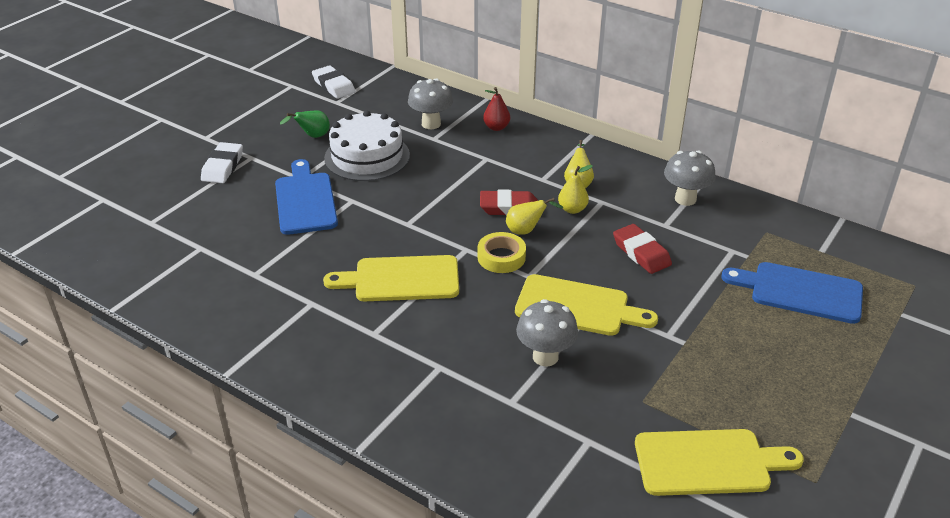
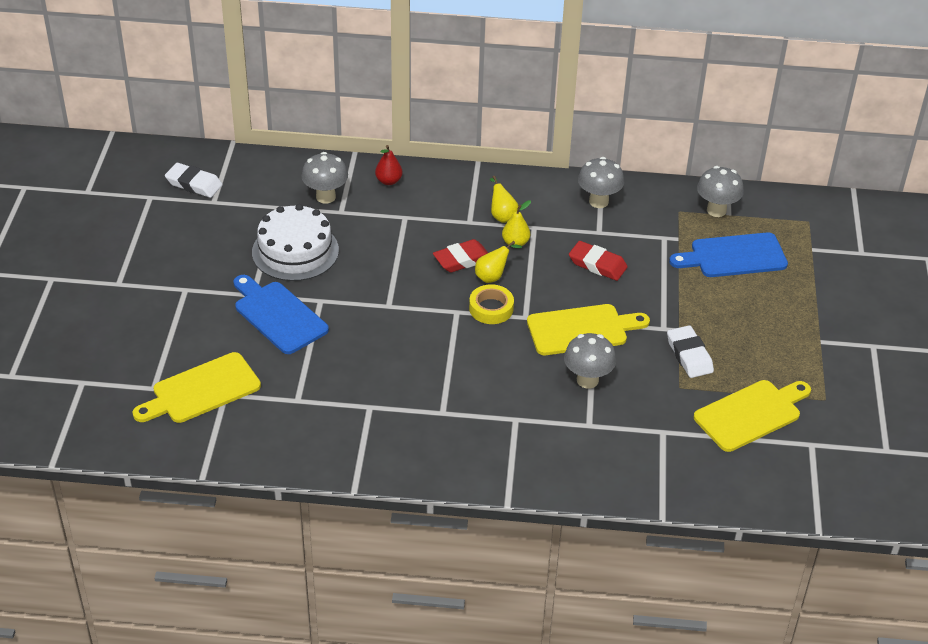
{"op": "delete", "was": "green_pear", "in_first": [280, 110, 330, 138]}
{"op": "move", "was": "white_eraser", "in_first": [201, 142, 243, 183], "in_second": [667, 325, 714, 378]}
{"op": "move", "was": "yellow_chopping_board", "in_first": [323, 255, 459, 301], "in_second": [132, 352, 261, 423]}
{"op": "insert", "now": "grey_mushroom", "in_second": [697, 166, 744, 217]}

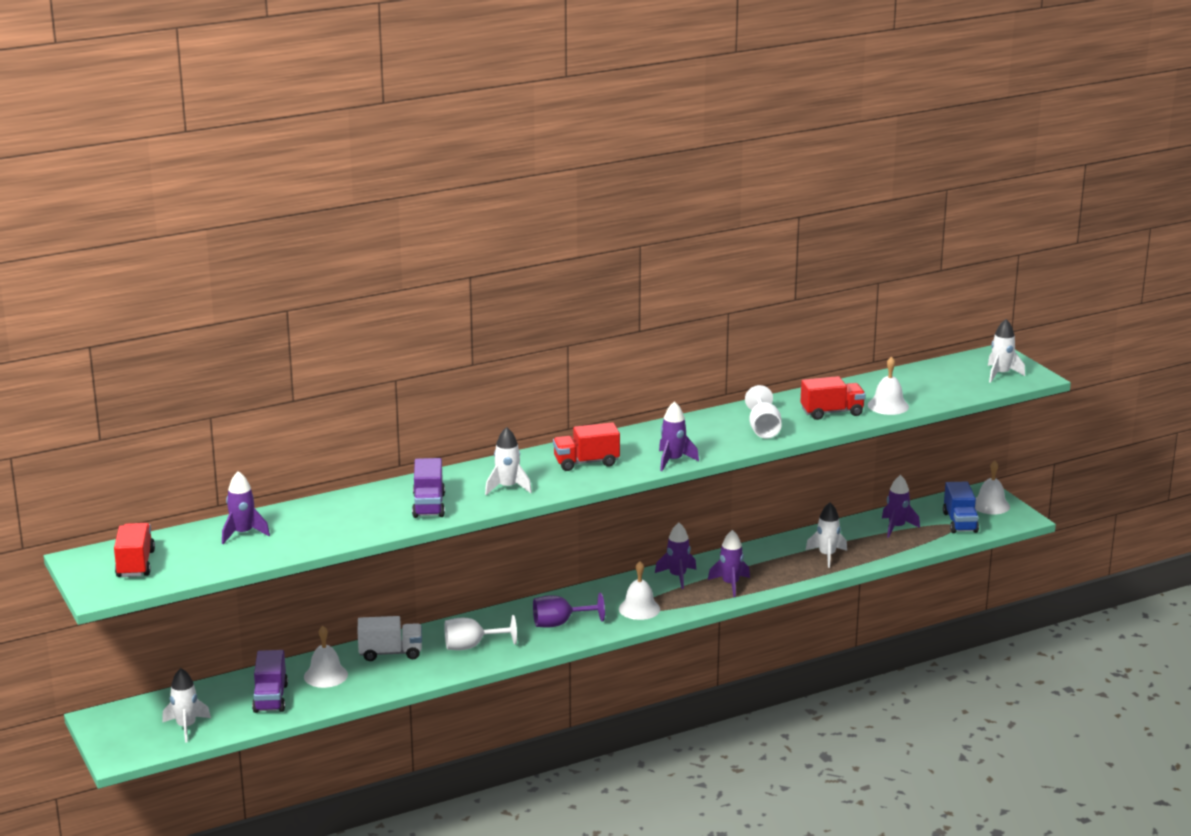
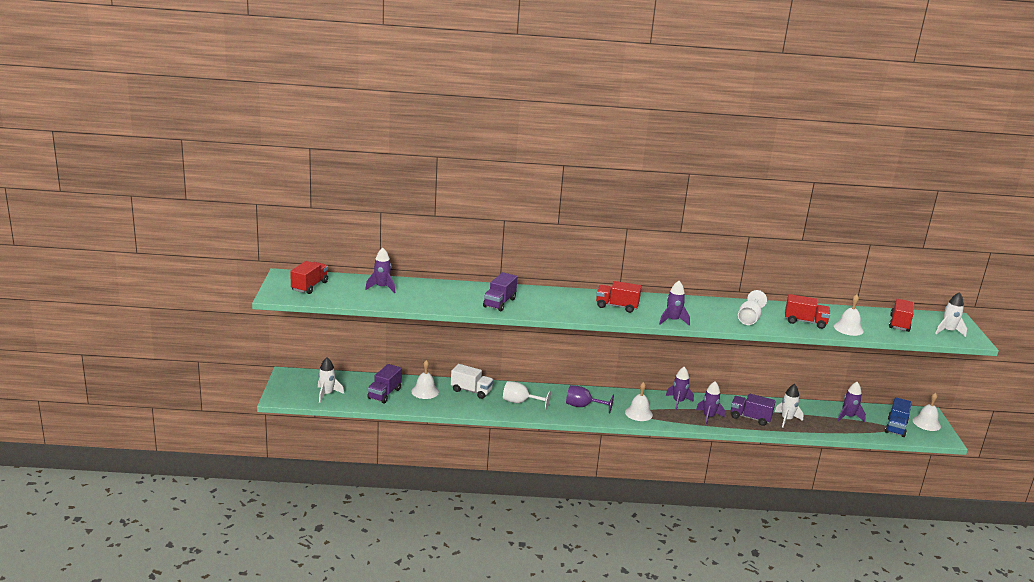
{"op": "delete", "was": "white_spaceship", "in_first": [485, 427, 532, 495]}
{"op": "insert", "now": "scarlet_truck", "in_second": [889, 299, 914, 332]}
{"op": "insert", "now": "purple_truck", "in_second": [731, 394, 776, 426]}

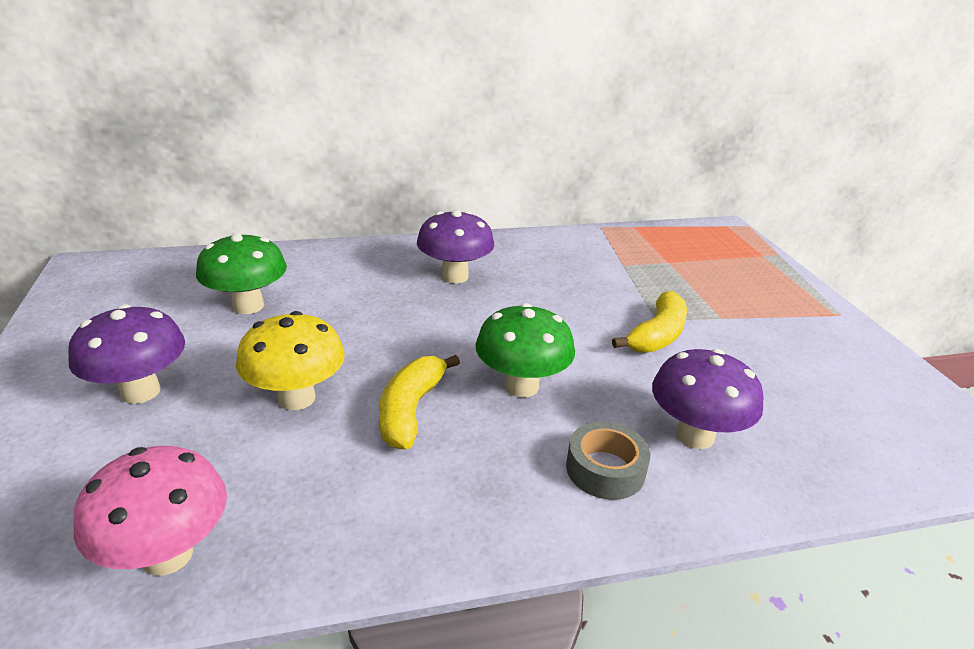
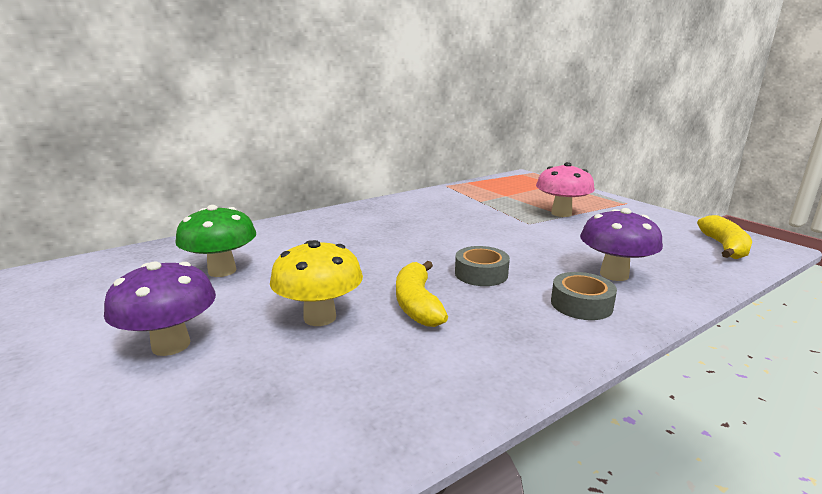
{"op": "delete", "was": "purple_mushroom", "in_first": [417, 210, 495, 284]}
{"op": "move", "was": "yellow_toy_banana", "in_first": [612, 291, 687, 353], "in_second": [697, 215, 752, 259]}
{"op": "replace", "was": "green_mushroom", "now": "grey_roll_of_tape", "in_first": [475, 303, 575, 398], "in_second": [455, 246, 510, 286]}
{"op": "move", "was": "pink_mushroom", "in_first": [73, 446, 227, 576], "in_second": [536, 162, 595, 217]}

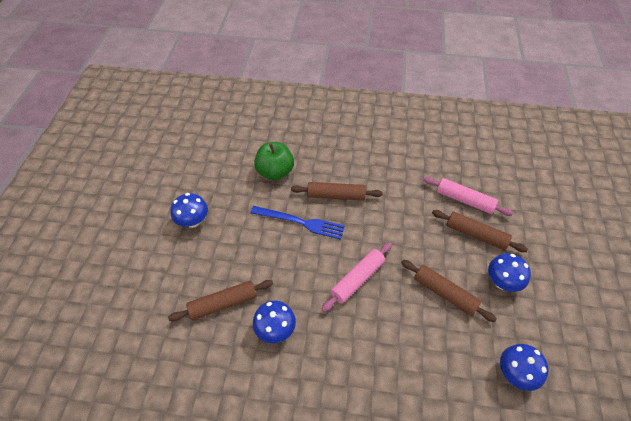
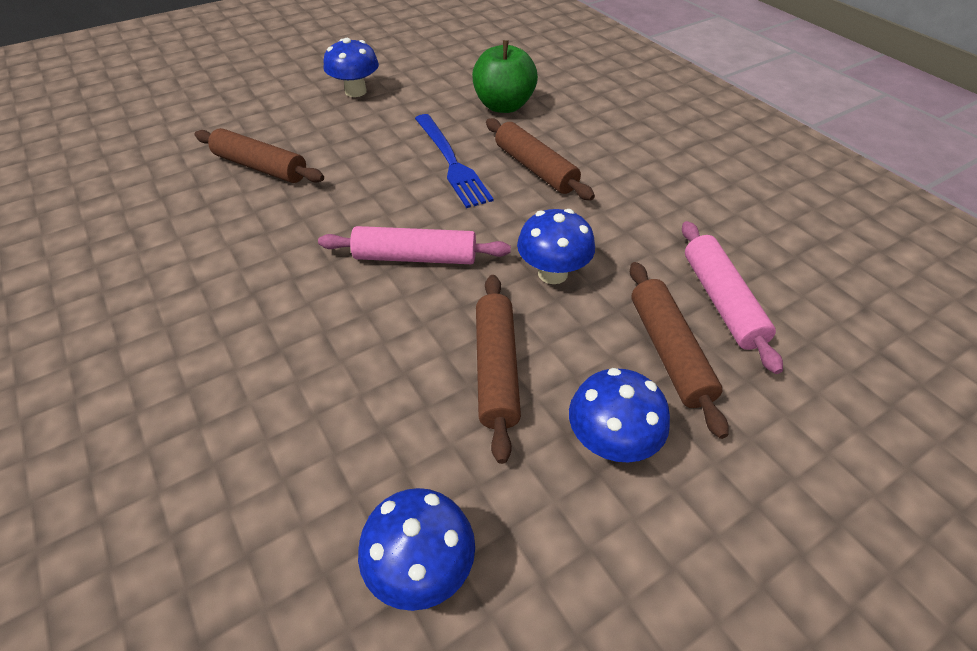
{"op": "move", "was": "royal_blue_mushroom", "in_first": [253, 300, 296, 343], "in_second": [517, 209, 595, 284]}

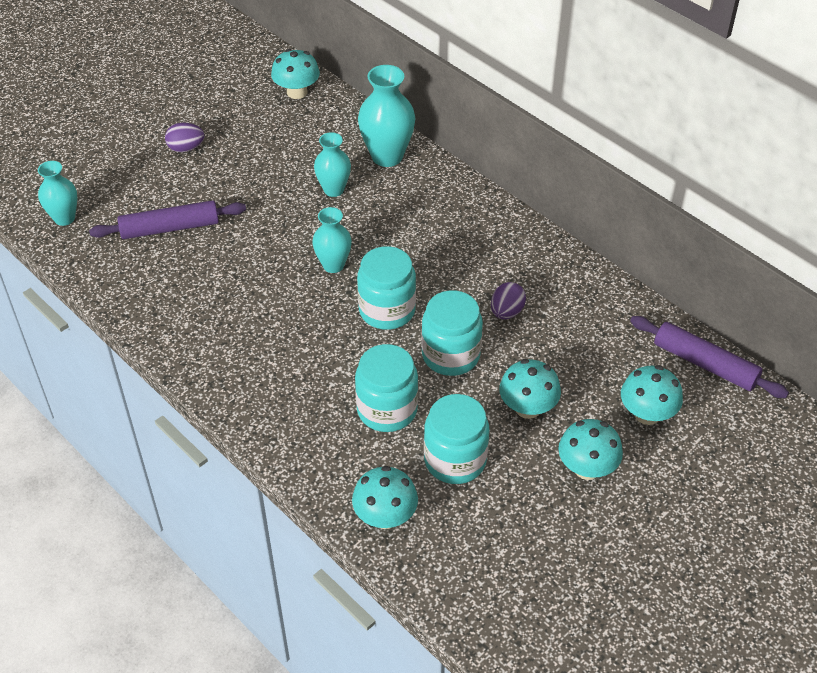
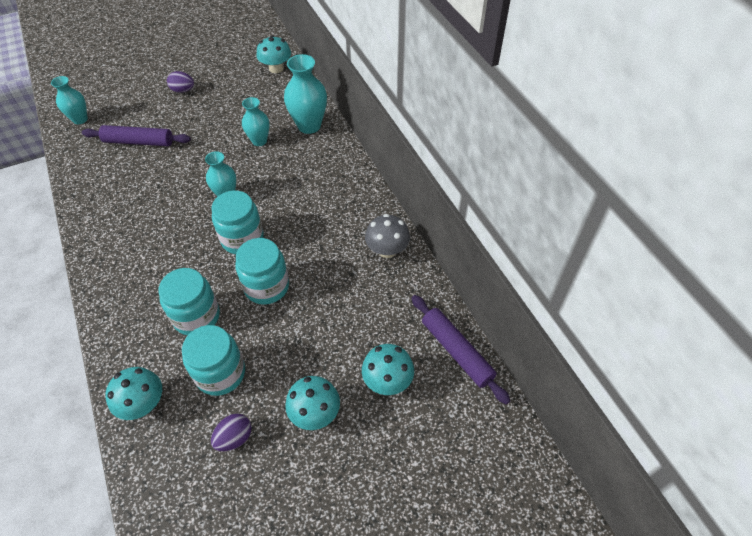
{"op": "move", "was": "purple_toy_egg", "in_first": [491, 282, 526, 319], "in_second": [211, 414, 252, 451]}
{"op": "delete", "was": "aqua_mushroom", "in_first": [499, 359, 561, 419]}
{"op": "insert", "now": "grey_mushroom", "in_second": [365, 214, 410, 258]}

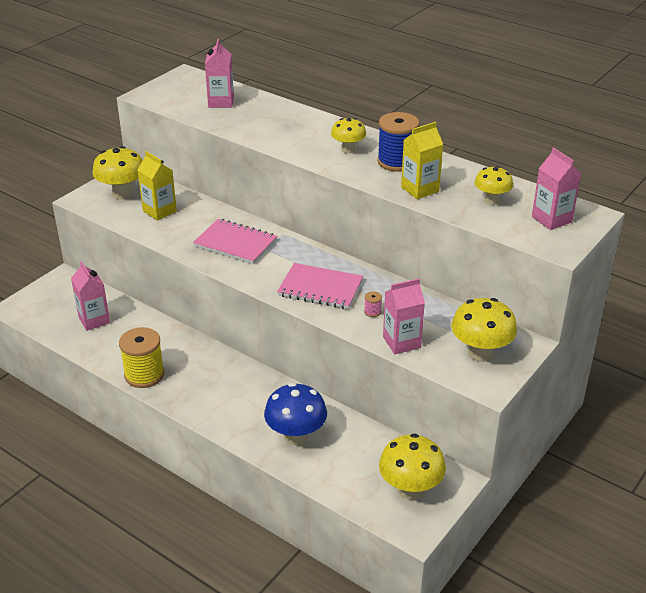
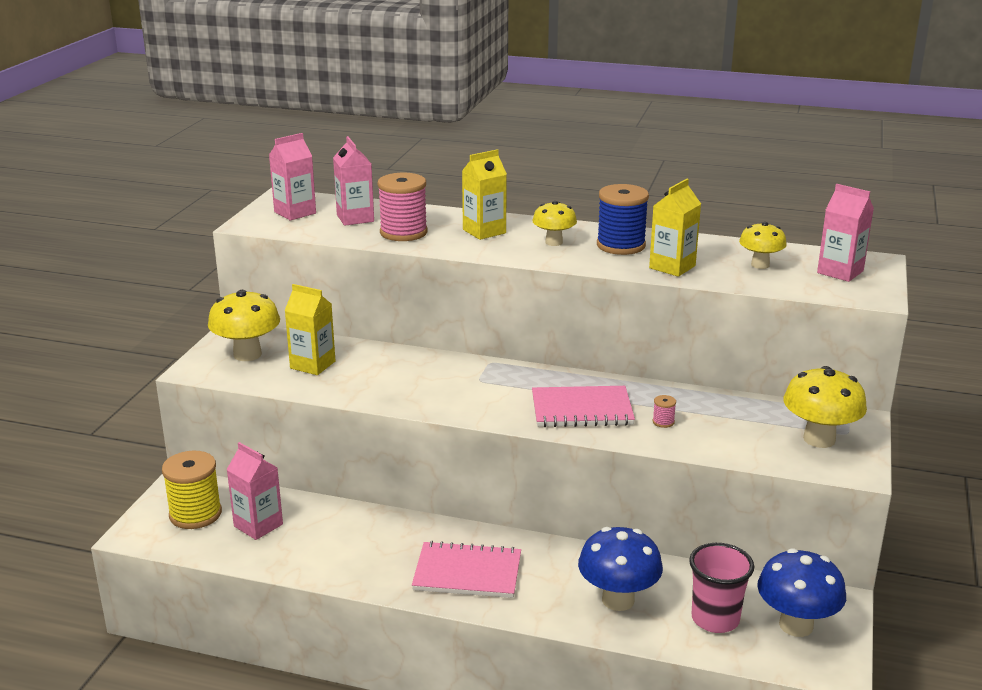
{"op": "move", "was": "pink_notebook", "in_first": [193, 219, 277, 264], "in_second": [412, 541, 521, 598]}
{"op": "move", "was": "pink_carton", "in_first": [383, 279, 425, 354], "in_second": [269, 133, 316, 221]}
{"op": "move", "was": "yellow_reel_of_thread", "in_first": [119, 327, 164, 388], "in_second": [162, 451, 222, 529]}
{"op": "recolor", "was": "yellow_mushroom", "now": "royal_blue_mushroom", "in_first": [379, 433, 446, 500], "in_second": [757, 548, 846, 637]}
{"op": "insert", "now": "yellow_carton", "in_second": [462, 149, 507, 240]}
{"op": "insert", "now": "pink_reel_of_thread", "in_second": [378, 173, 428, 241]}
{"op": "insert", "now": "pink_cup", "in_second": [689, 543, 754, 633]}

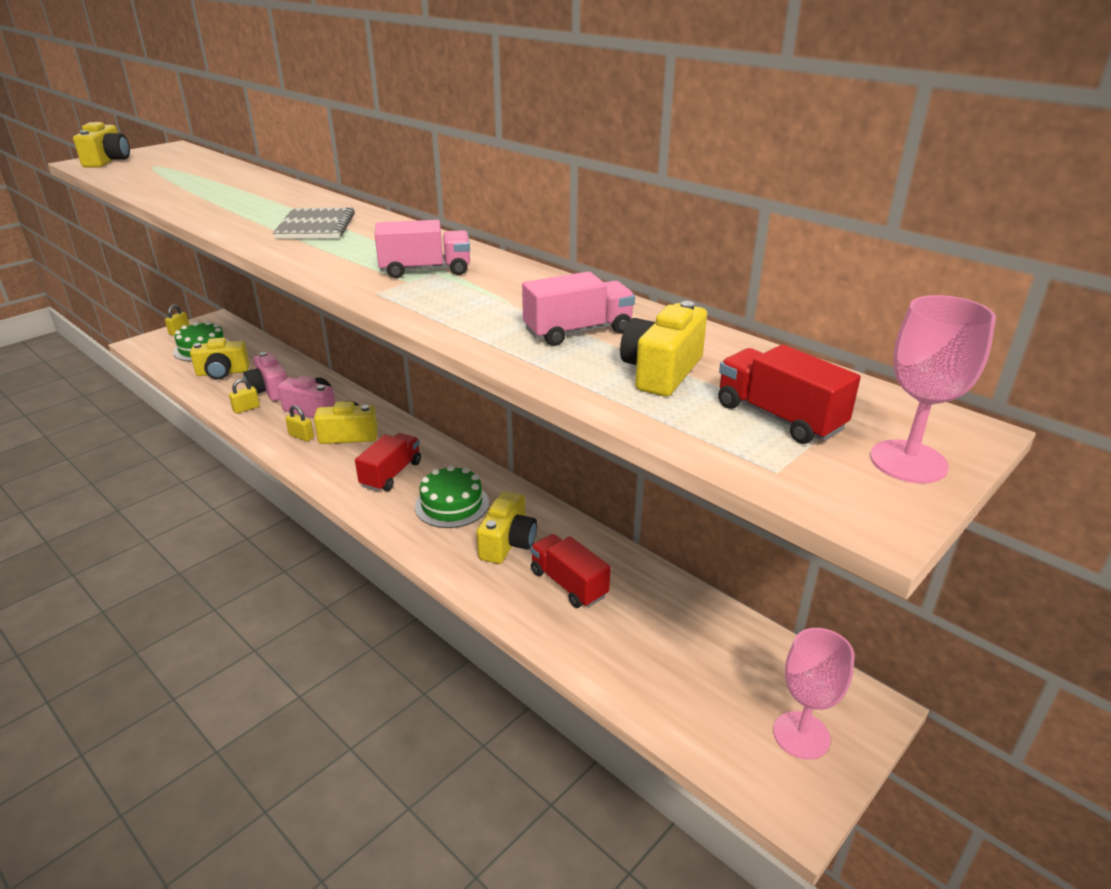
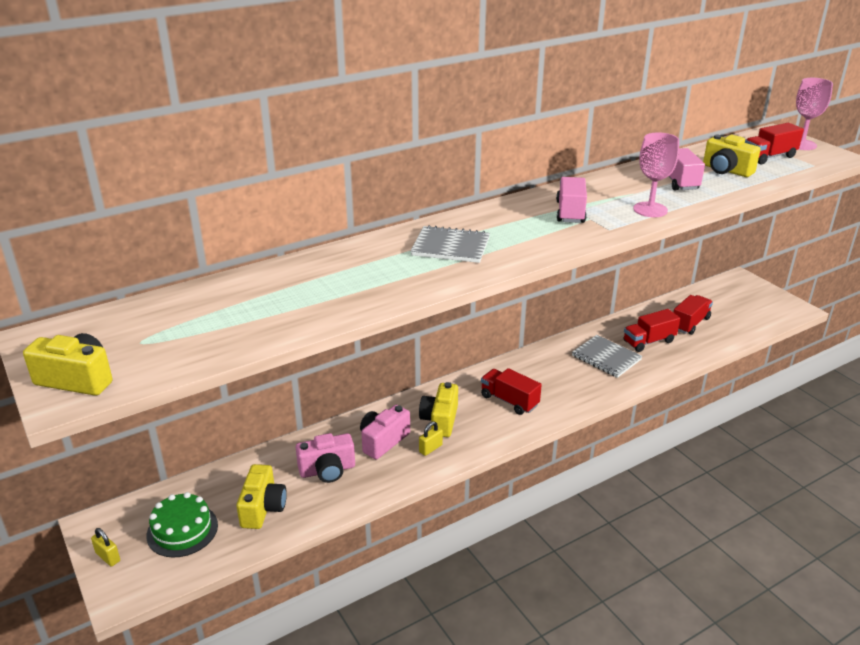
{"op": "delete", "was": "yellow_padlock", "in_first": [229, 379, 260, 414]}
{"op": "delete", "was": "green_layer_cake", "in_first": [415, 465, 489, 528]}
{"op": "replace", "was": "yellow_compact_camera", "now": "grey_notebook", "in_first": [476, 491, 537, 564], "in_second": [572, 335, 642, 378]}
{"op": "move", "was": "pink_chalice", "in_first": [773, 628, 855, 760], "in_second": [633, 132, 679, 217]}
{"op": "insert", "now": "scarlet_truck", "in_second": [673, 295, 713, 335]}

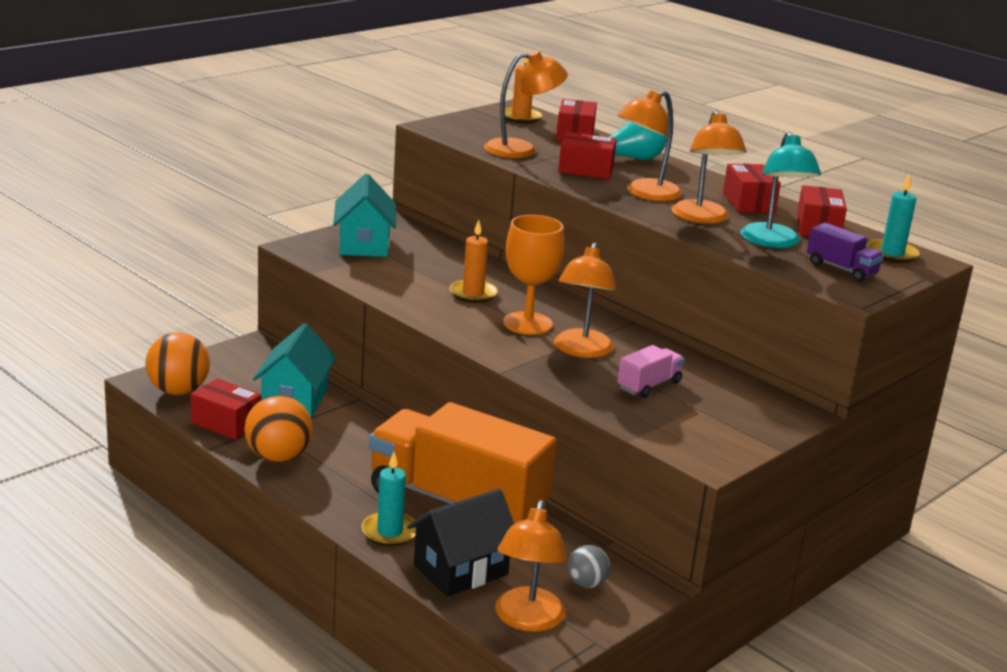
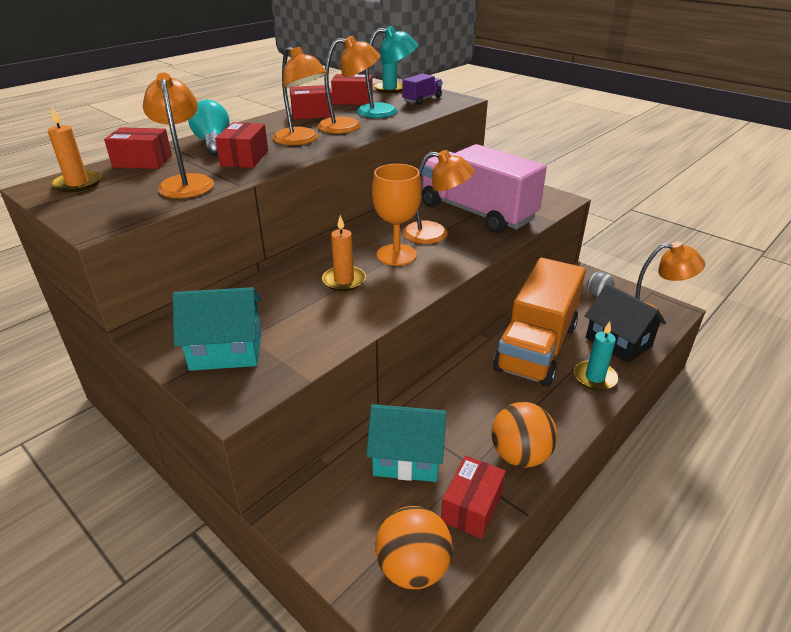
{"op": "resize", "was": "pink_truck", "in_first": [617, 345, 685, 398], "in_second": [421, 144, 547, 233], "ratio": 2.42}

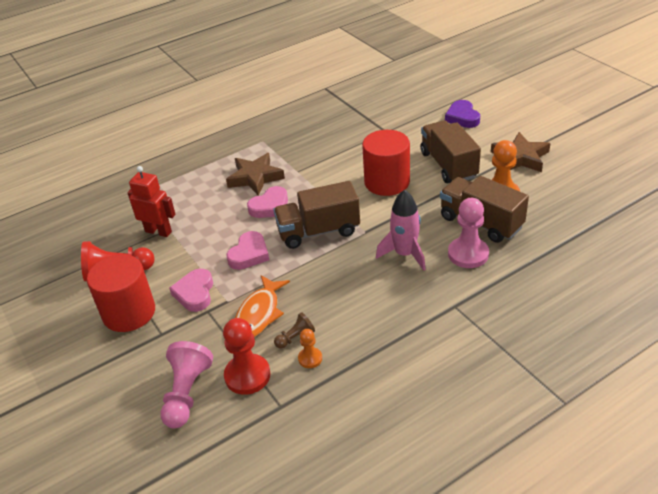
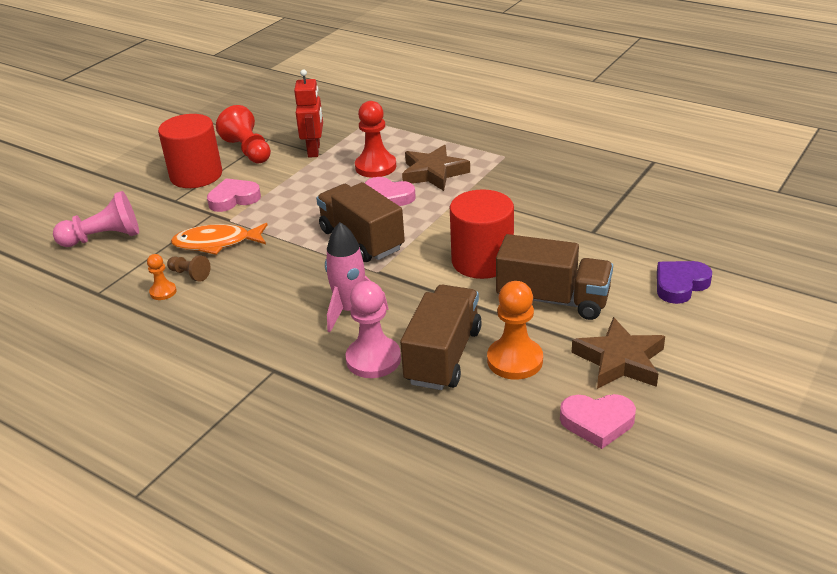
{"op": "rotate", "was": "brown_truck", "in_first": [420, 120, 481, 183], "in_second": [496, 234, 613, 320], "clockwise": 60}
{"op": "move", "was": "pink_heart_shape", "in_first": [226, 231, 269, 270], "in_second": [560, 394, 636, 449]}
{"op": "move", "was": "scarlet_pawn", "in_first": [223, 318, 271, 395], "in_second": [355, 101, 396, 178]}

